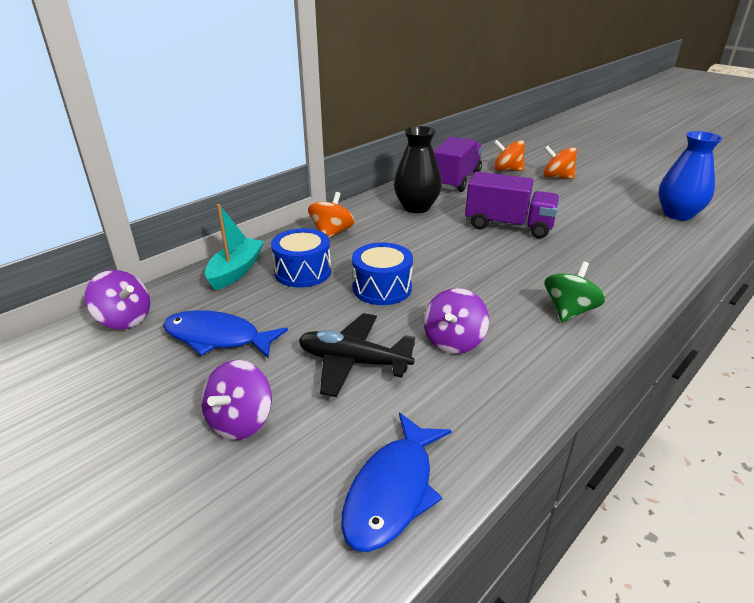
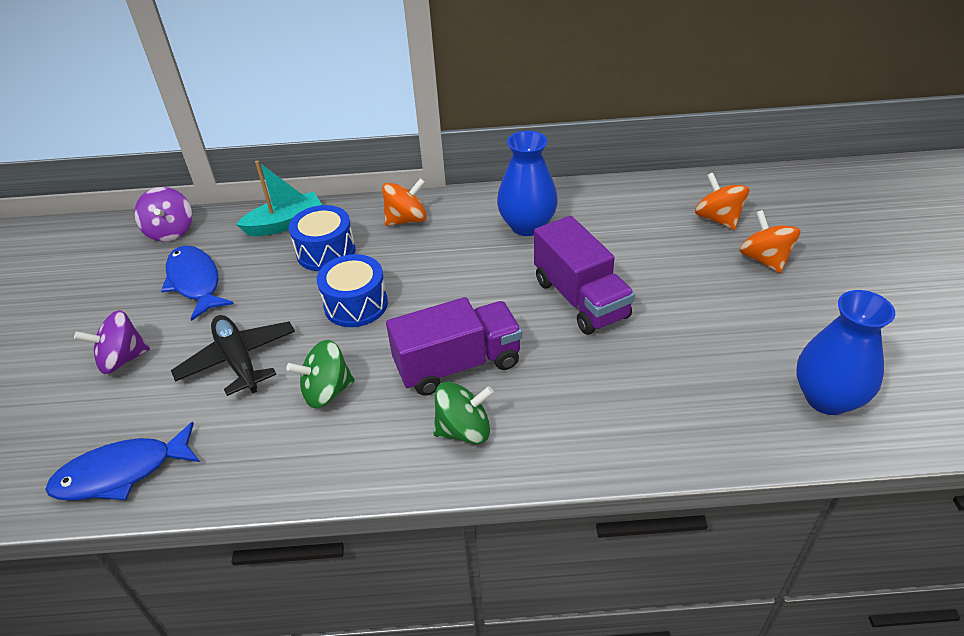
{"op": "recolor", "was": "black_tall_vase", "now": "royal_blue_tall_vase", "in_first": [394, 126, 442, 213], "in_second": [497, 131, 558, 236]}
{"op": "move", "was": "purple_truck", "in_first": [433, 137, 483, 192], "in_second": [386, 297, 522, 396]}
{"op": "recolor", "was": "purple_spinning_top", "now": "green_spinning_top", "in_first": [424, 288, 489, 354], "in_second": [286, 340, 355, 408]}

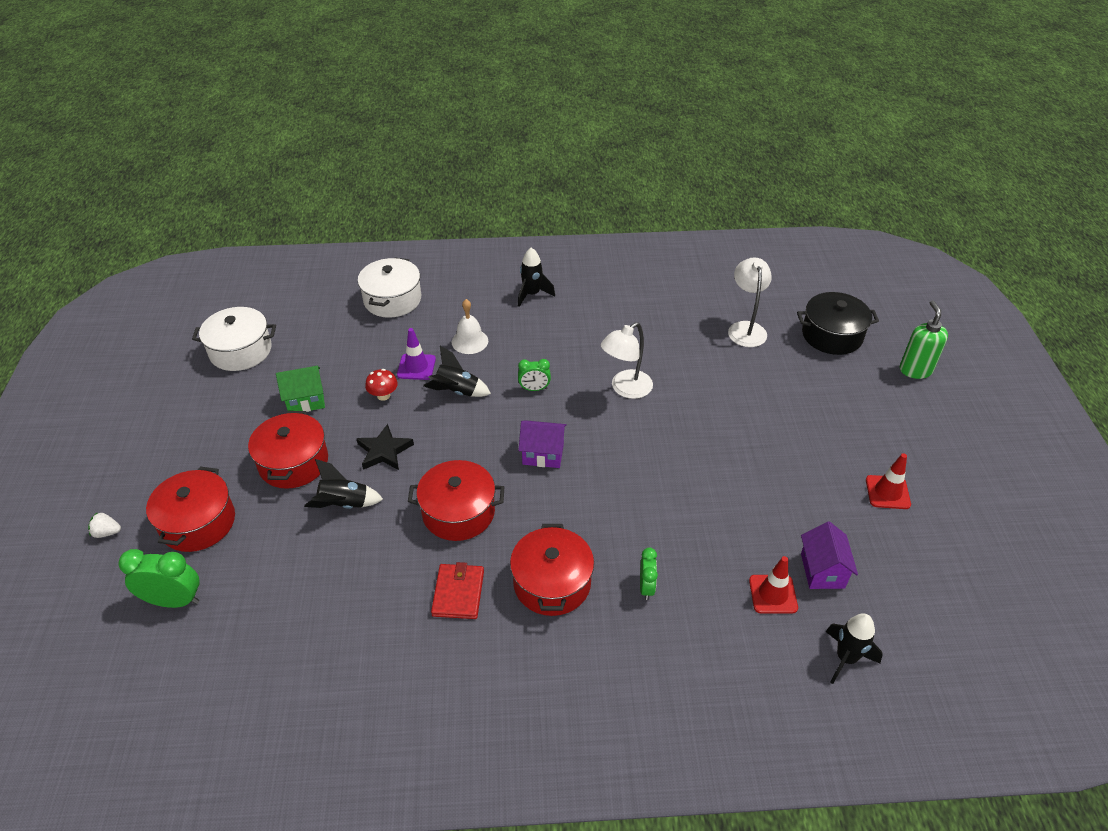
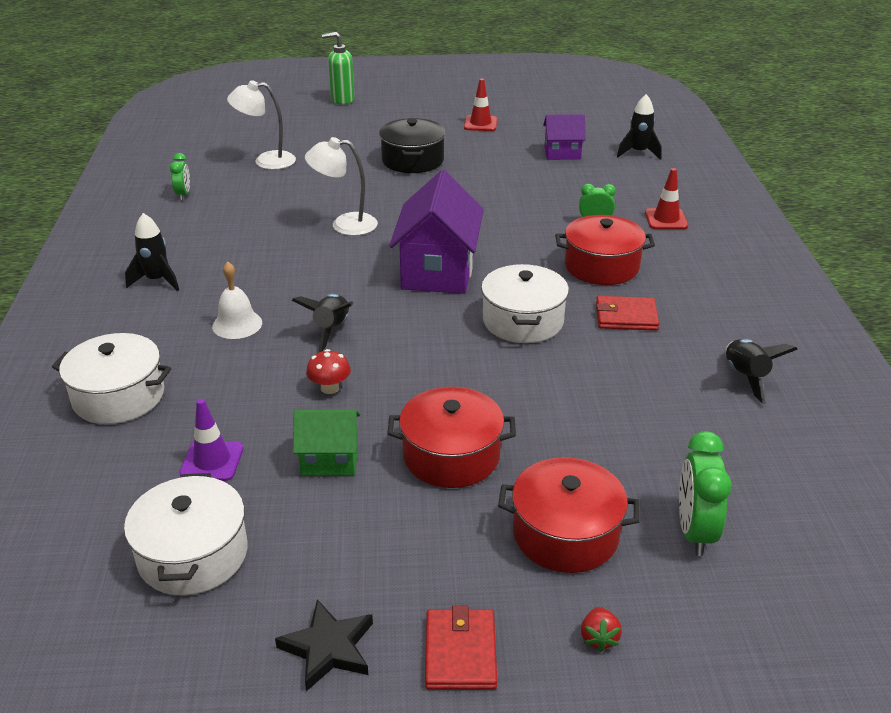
{"op": "move", "was": "black_stockpot", "in_first": [797, 292, 879, 355], "in_second": [379, 118, 446, 173]}
{"op": "rotate", "was": "white_desk_lamp", "in_first": [600, 322, 653, 399], "in_second": [305, 137, 378, 236], "clockwise": 135}
{"op": "move", "was": "purple_safety_cone", "in_first": [397, 328, 436, 380], "in_second": [180, 399, 243, 481]}
{"op": "move", "was": "green_alarm_clock", "in_first": [518, 359, 551, 391], "in_second": [170, 153, 190, 200]}
{"op": "rotate", "was": "green_toy_house", "in_first": [276, 366, 325, 412], "in_second": [293, 410, 360, 476], "clockwise": -75}
{"op": "resize", "was": "purple_toy_house", "in_first": [518, 420, 567, 468], "in_second": [389, 170, 484, 294], "ratio": 1.82}
{"op": "move", "was": "black_star_shape", "in_first": [357, 424, 414, 470], "in_second": [275, 599, 373, 691]}
{"op": "move", "was": "black_spaceship", "in_first": [304, 459, 383, 509], "in_second": [726, 339, 798, 404]}
{"op": "recolor", "was": "scarlet_stockpot", "now": "white_stockpot", "in_first": [408, 460, 504, 541], "in_second": [481, 264, 569, 343]}
{"op": "recolor", "was": "white_toy_strawberry", "now": "scarlet_toy_strawberry", "in_first": [88, 512, 121, 538], "in_second": [581, 607, 622, 652]}
{"op": "move", "was": "scarlet_safety_cone", "in_first": [749, 556, 798, 614], "in_second": [645, 168, 688, 229]}
{"op": "insert", "now": "scarlet_wallet", "in_second": [425, 606, 497, 690]}

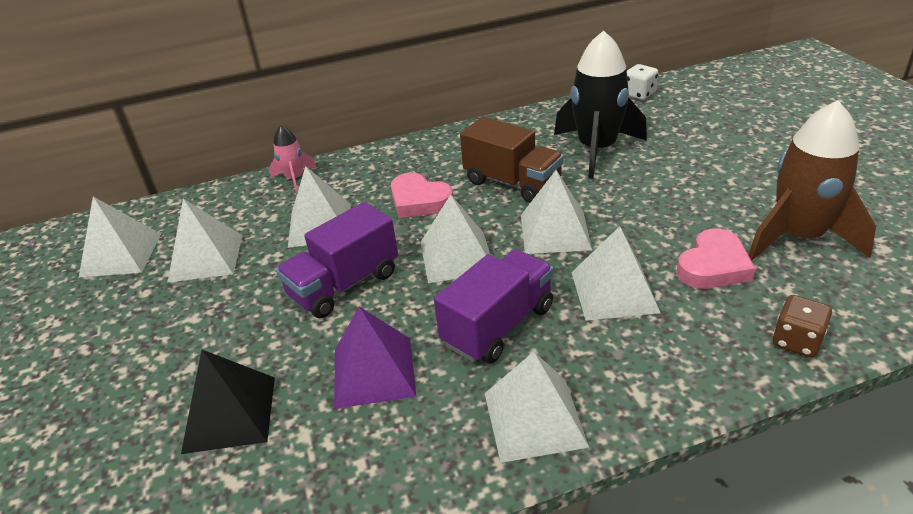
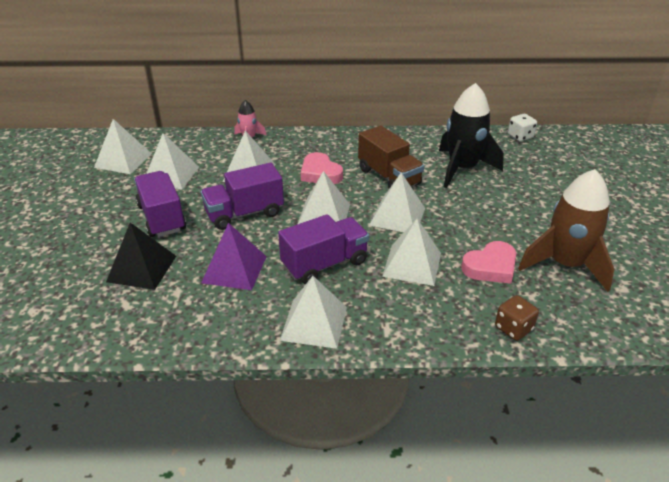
{"op": "insert", "now": "purple_truck", "in_second": [134, 171, 186, 237]}

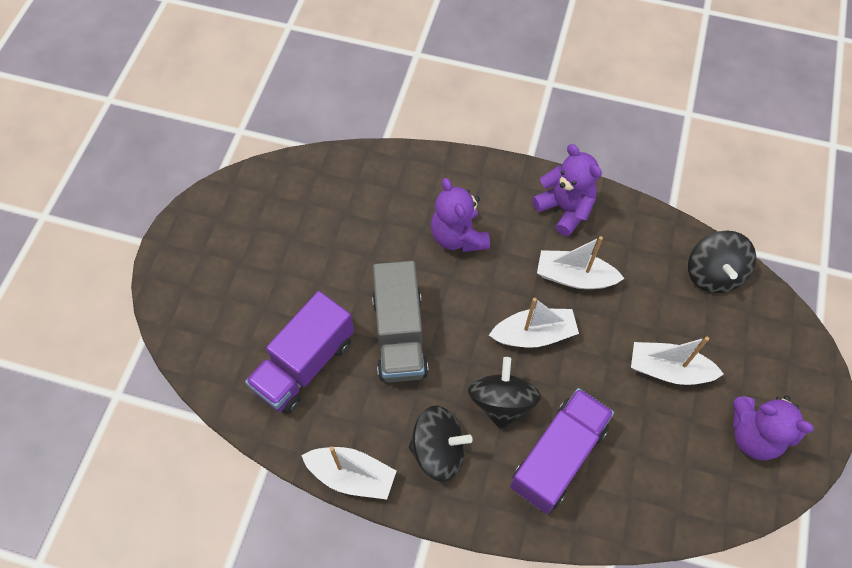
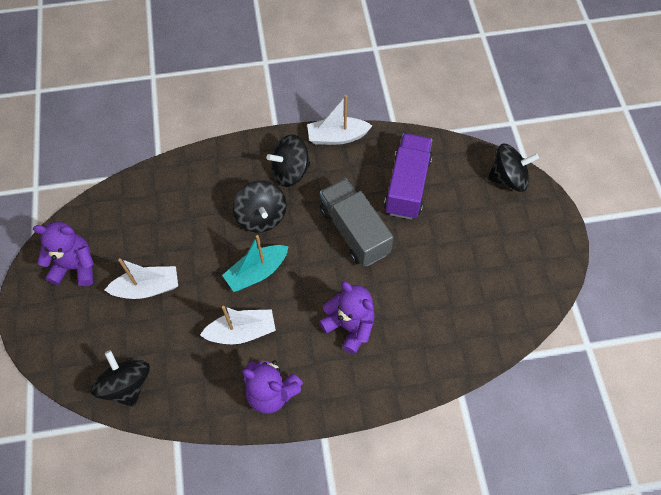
{"op": "recolor", "was": "white_toy_boat", "now": "aqua_toy_boat", "in_first": [489, 298, 579, 348], "in_second": [222, 235, 289, 292]}
{"op": "delete", "was": "purple_truck", "in_first": [510, 388, 614, 514]}
{"op": "insert", "now": "black_spinning_top", "in_second": [488, 144, 539, 192]}

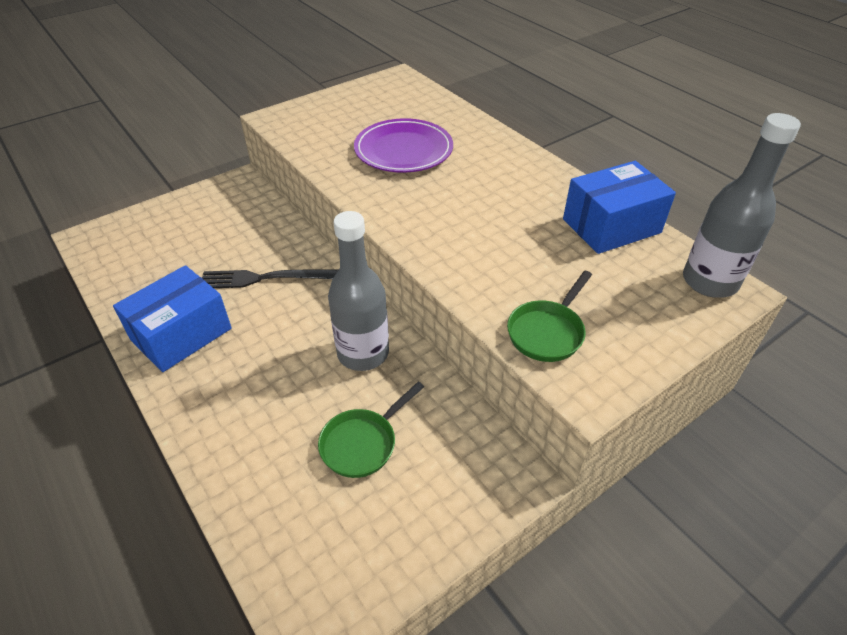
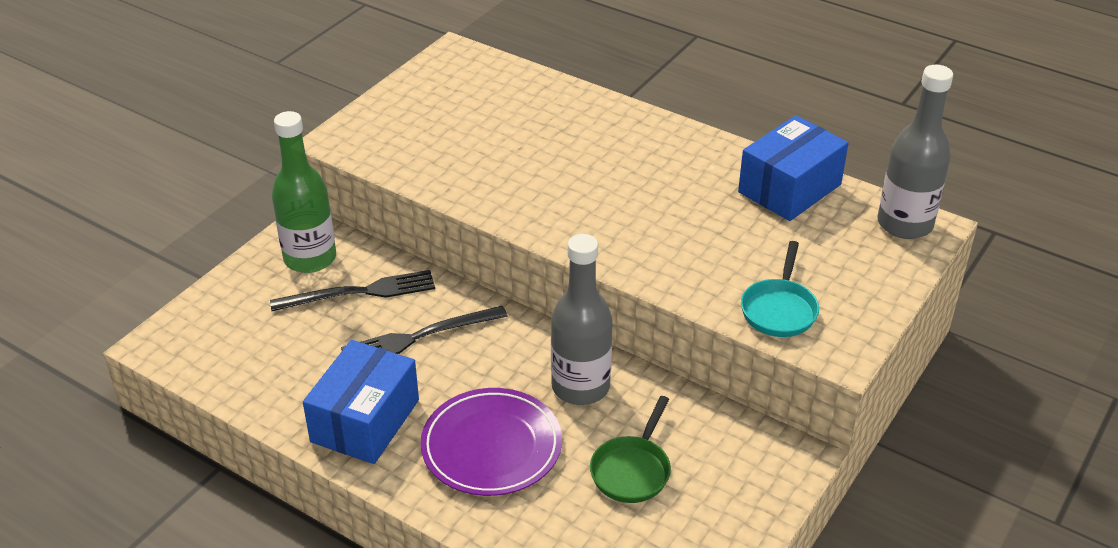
{"op": "move", "was": "purple_dinner_plate", "in_first": [354, 118, 453, 173], "in_second": [420, 388, 562, 496]}
{"op": "recolor", "was": "green_skillet", "now": "aqua_skillet", "in_first": [507, 271, 592, 362], "in_second": [741, 241, 819, 337]}
{"op": "insert", "now": "green_flask", "in_second": [272, 111, 336, 273]}
{"op": "insert", "now": "black_table_fork", "in_second": [270, 270, 435, 311]}

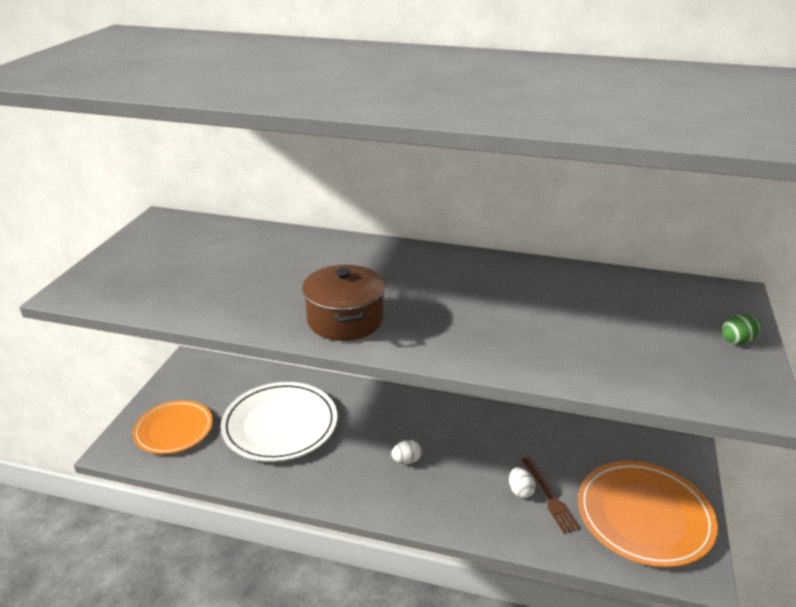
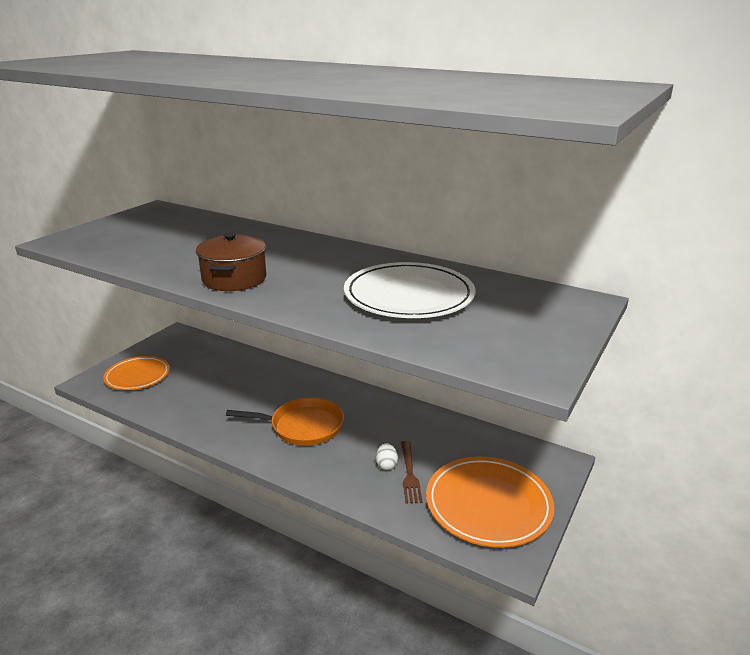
{"op": "delete", "was": "green_toy_egg", "in_first": [722, 314, 761, 345]}
{"op": "move", "was": "white_dinner_plate", "in_first": [221, 382, 338, 462], "in_second": [344, 262, 475, 318]}
{"op": "replace", "was": "white_toy_egg", "now": "bright_orange_skillet", "in_first": [391, 440, 422, 464], "in_second": [226, 398, 344, 446]}

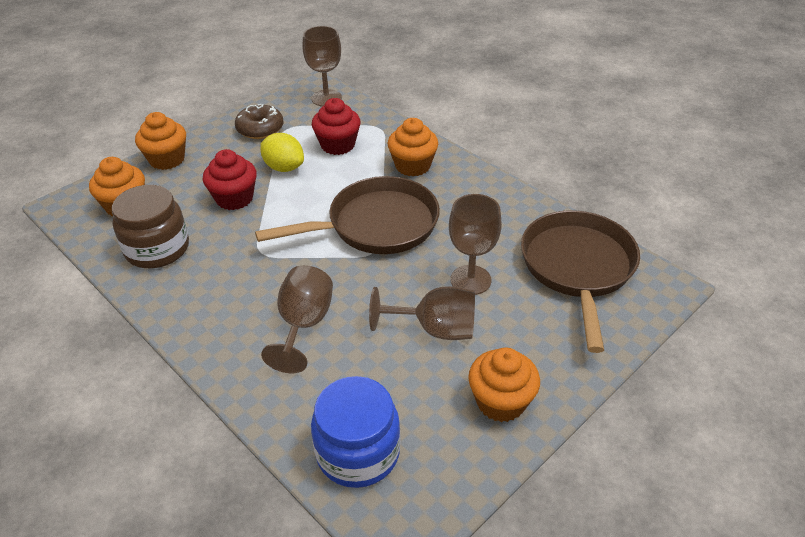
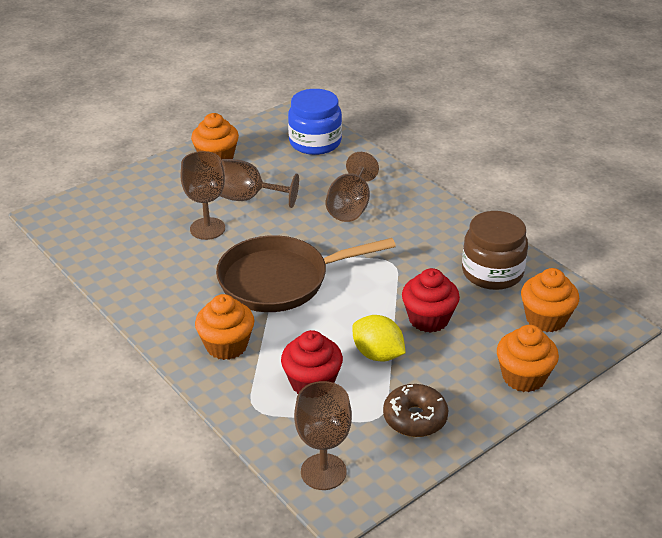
{"op": "delete", "was": "brown_skillet", "in_first": [521, 210, 640, 353]}

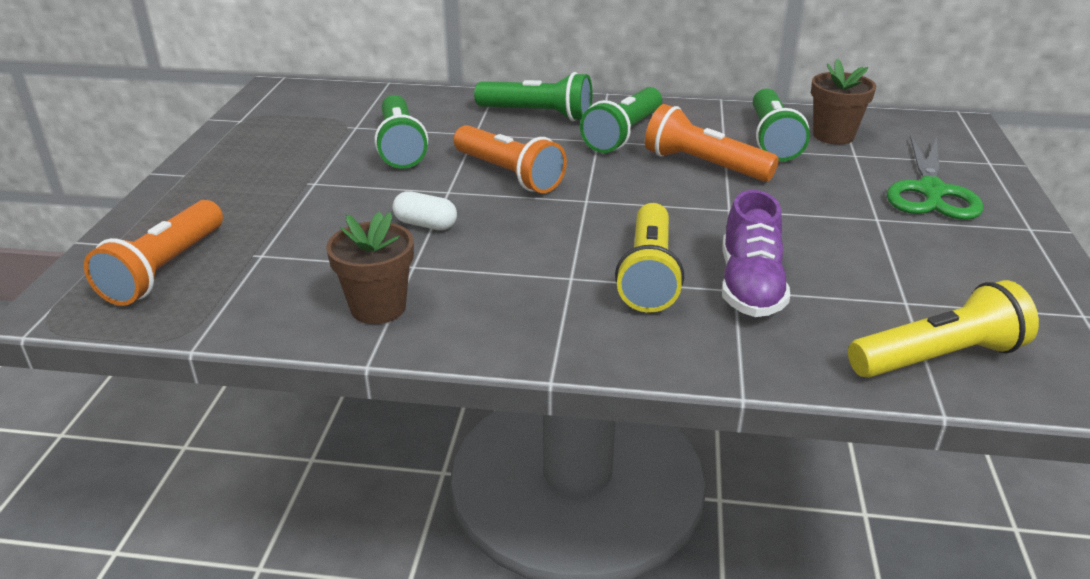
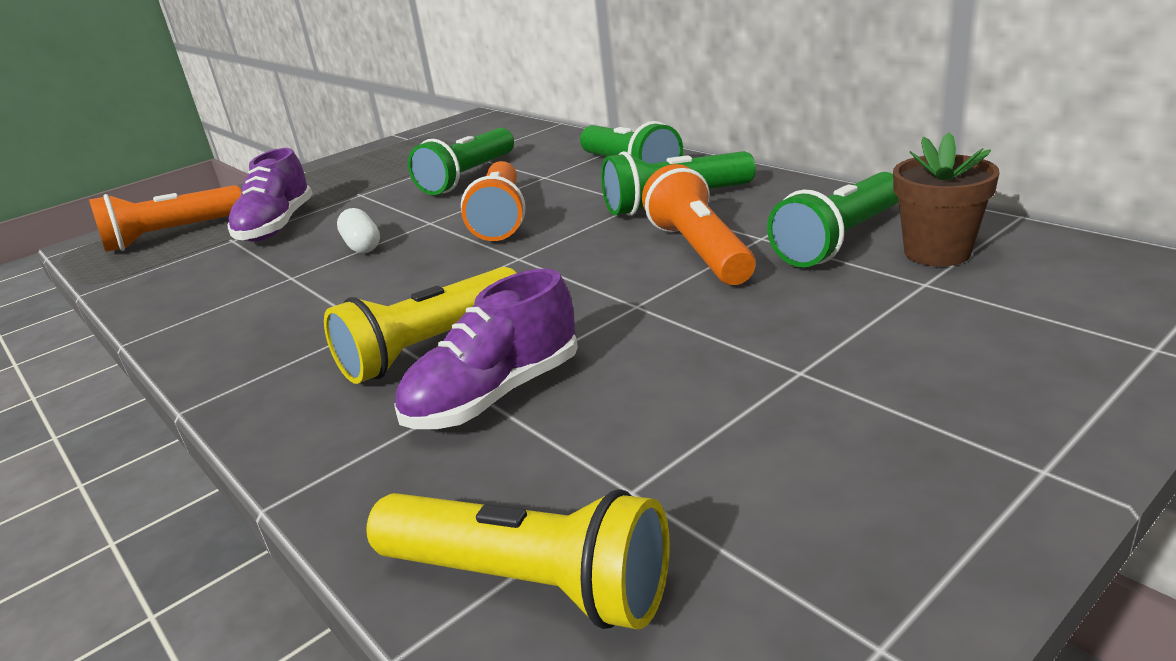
{"op": "delete", "was": "green_pair_of_scissors", "in_first": [887, 136, 983, 220]}
{"op": "delete", "was": "brown_plant_pot", "in_first": [326, 212, 414, 324]}
{"op": "insert", "now": "purple_shoe", "in_second": [227, 148, 313, 242]}

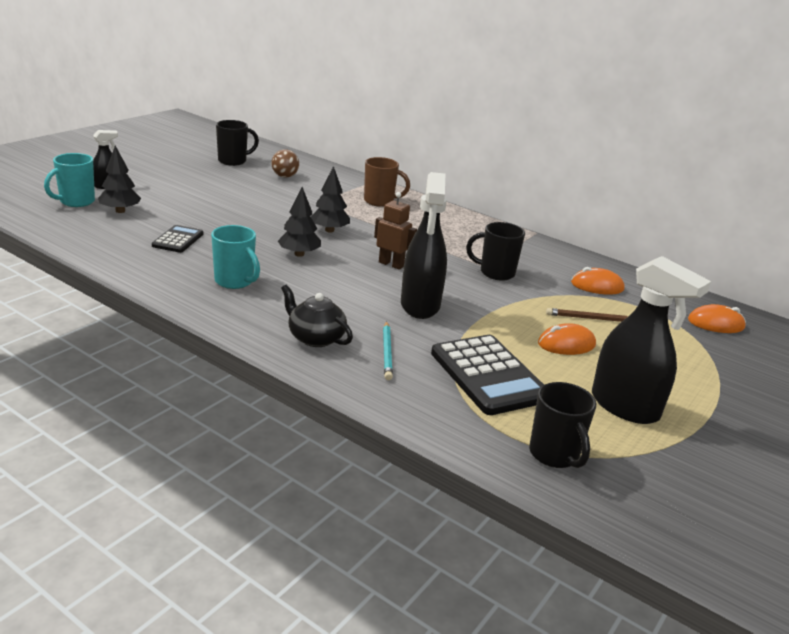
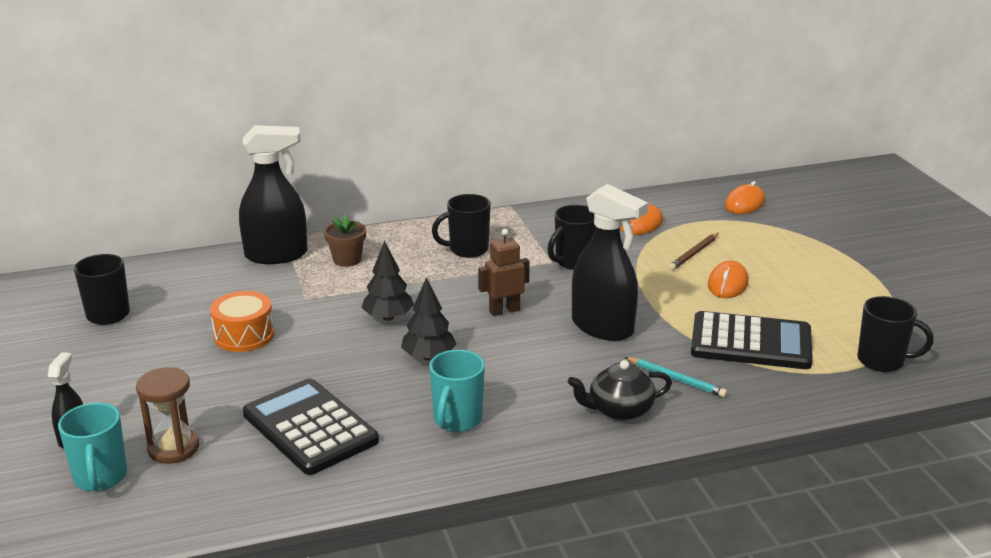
{"op": "replace", "was": "black_tree", "now": "brown_hourglass", "in_first": [98, 146, 141, 213], "in_second": [136, 367, 199, 464]}
{"op": "delete", "was": "brown_sphere", "in_first": [271, 149, 299, 177]}
{"op": "replace", "was": "brown_tea_mug", "now": "brown_plant_pot", "in_first": [364, 157, 410, 207], "in_second": [324, 214, 366, 267]}
{"op": "resize", "was": "black_pocket_calculator", "in_first": [152, 225, 203, 253], "in_second": [243, 378, 379, 475], "ratio": 1.84}
{"op": "rotate", "was": "aqua_tea_mug", "in_first": [211, 225, 260, 289], "in_second": [429, 350, 485, 432], "clockwise": 120}
{"op": "move", "was": "black_sprayer", "in_first": [592, 256, 711, 424], "in_second": [239, 125, 307, 264]}
{"op": "insert", "now": "black_tea_mug", "in_second": [432, 194, 491, 258]}
{"op": "insert", "now": "bright_orange_toy_drum", "in_second": [210, 291, 274, 352]}

